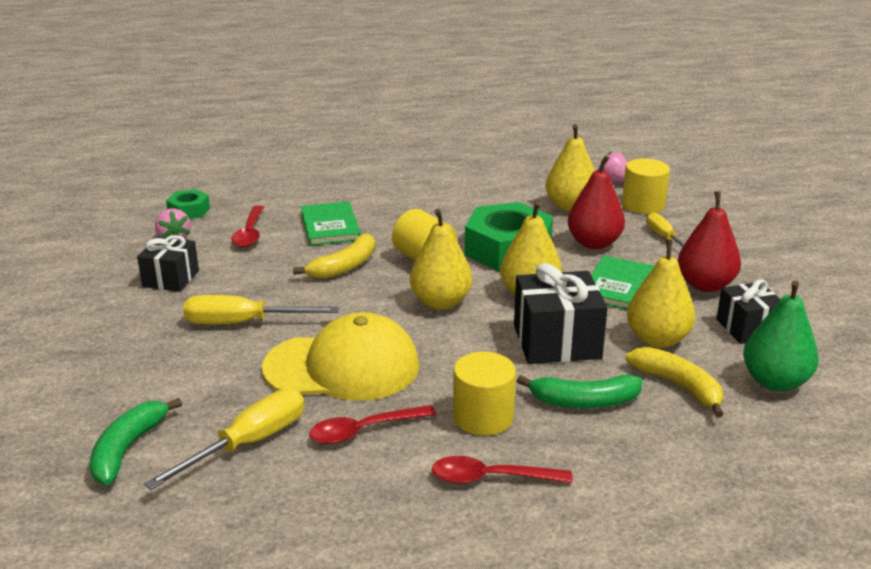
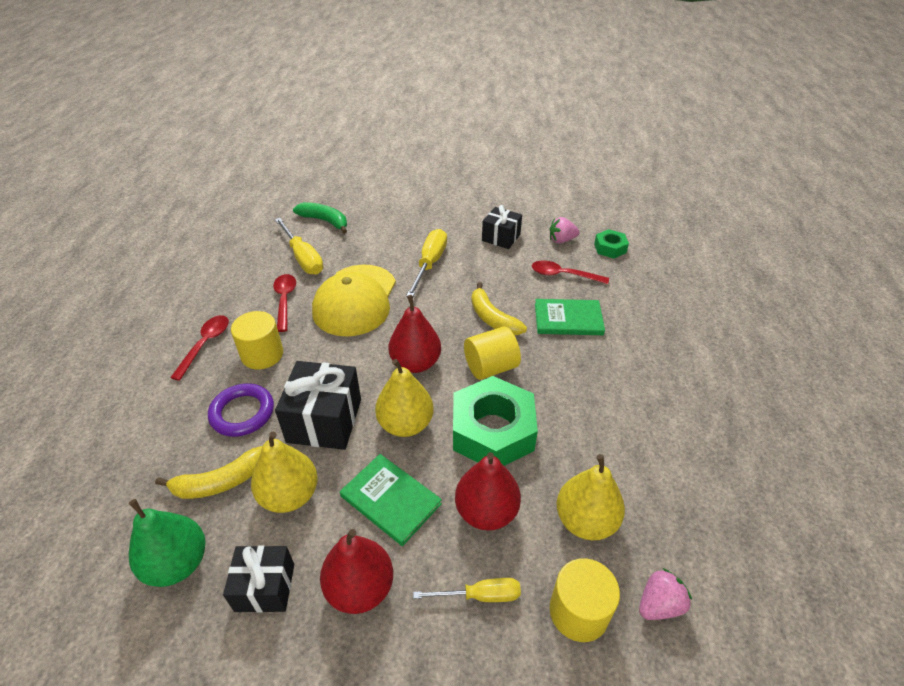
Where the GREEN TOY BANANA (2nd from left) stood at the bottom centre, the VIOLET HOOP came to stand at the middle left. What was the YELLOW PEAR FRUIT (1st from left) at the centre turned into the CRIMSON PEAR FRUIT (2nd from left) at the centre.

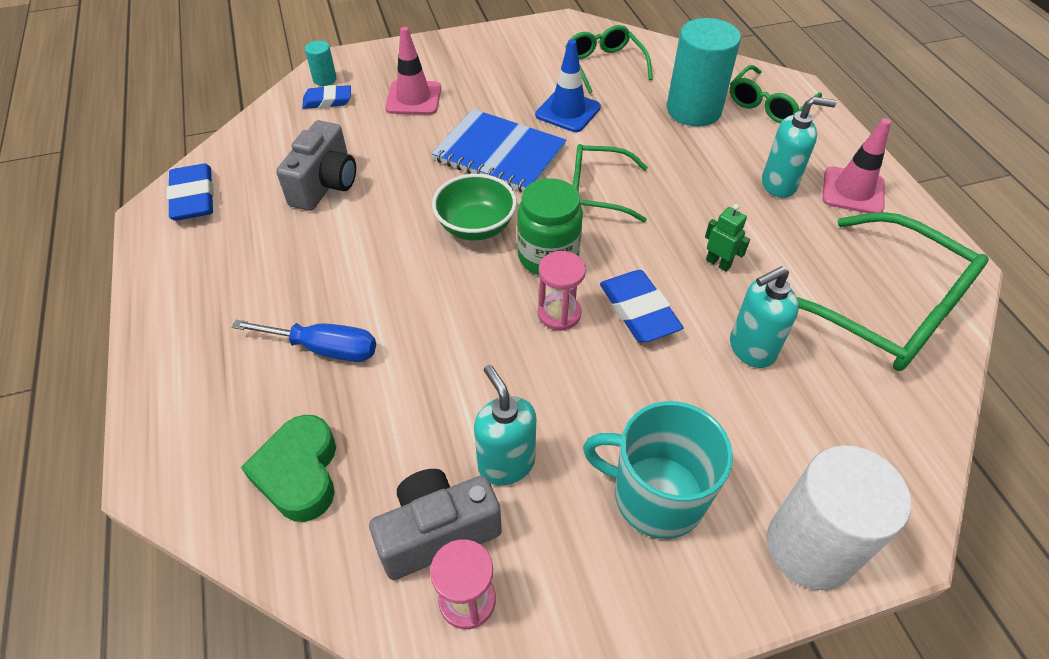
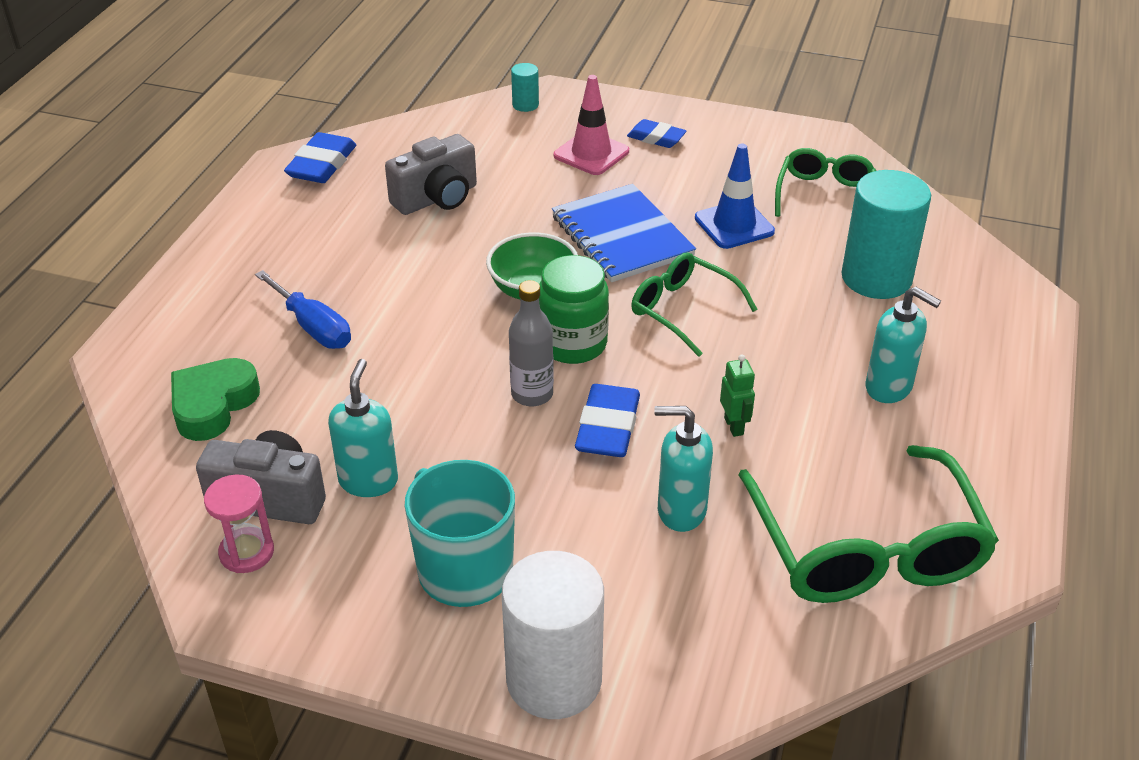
Where the ROSY SANDGLASS (2nd from left) stood at the centre, the GREY FLASK came to stand at the centre. The ROYAL BLUE ERASER (2nd from left in the first image) ended up elsewhere, having gone from the top left to the top centre. The second view lost the GREEN GLASSES (3rd from left) at the top right. The second view lost the ROSY SAFETY CONE (2nd from left) at the top right.

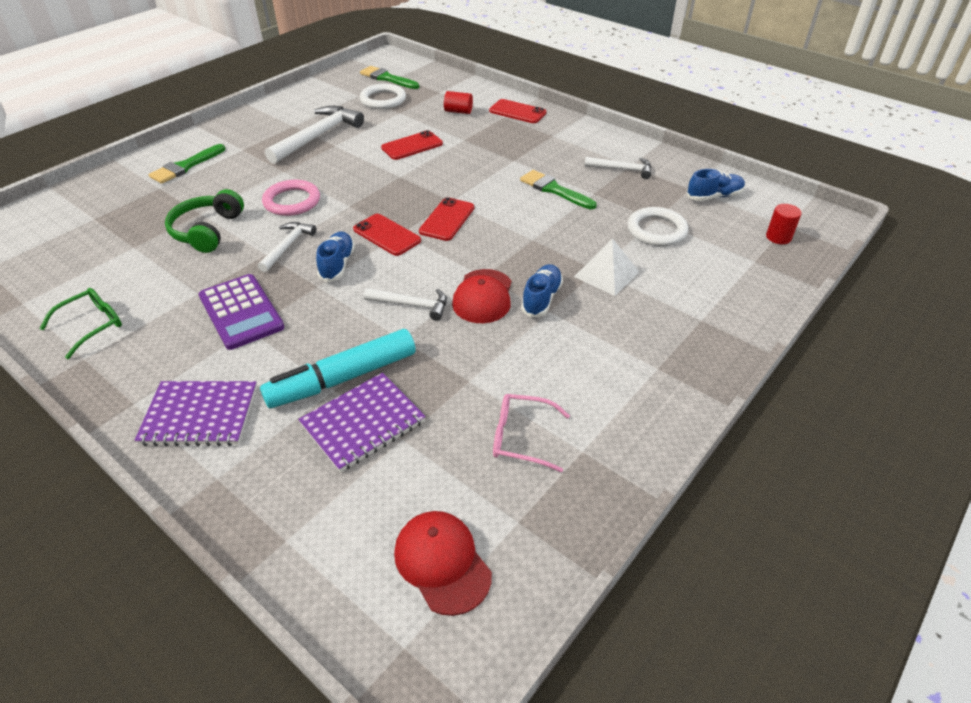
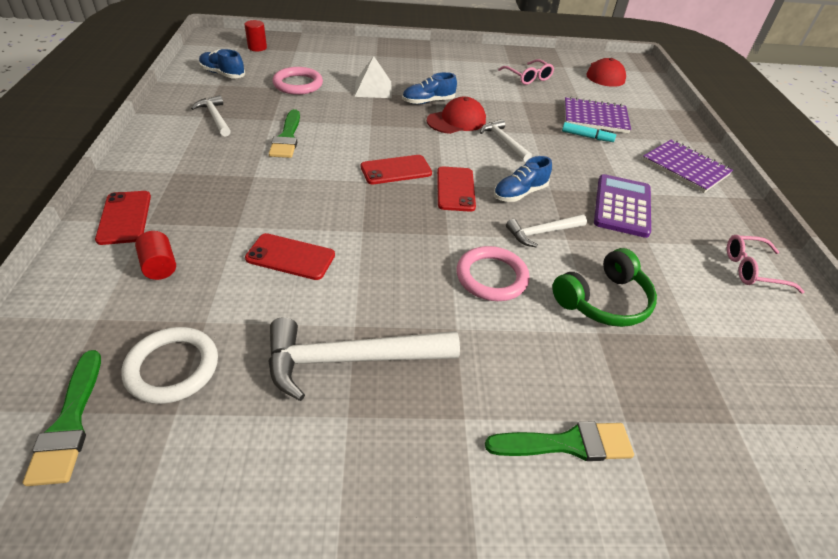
What was the WHITE HOOP (2nd from left) at the top right turned into the ROSY HOOP (1st from left) at the top centre. The size of the TEAL FELT PEN at the centre changed by a factor of 0.48. What was the GREEN GLASSES at the middle left turned into the ROSY GLASSES (2nd from left) at the middle right.

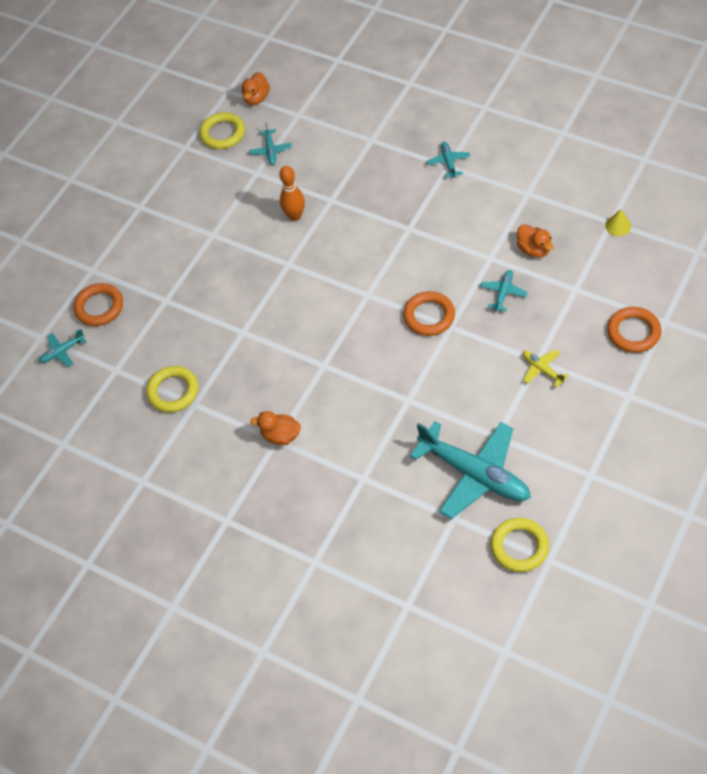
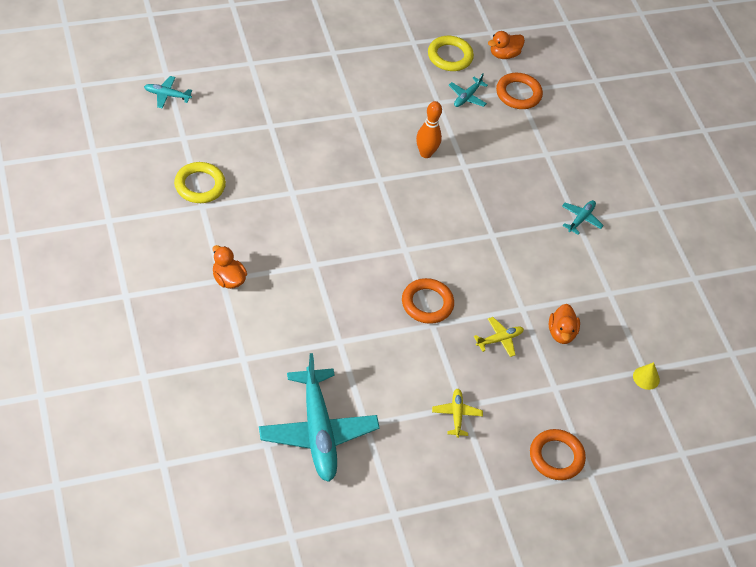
What was the TEAL AEROPLANE (5th from left) at the middle right turned into the YELLOW AEROPLANE (2nd from left) at the centre. The ORANGE HOOP (1st from left in the first image) ended up elsewhere, having gone from the middle left to the top right. The second view lost the YELLOW HOOP (3rd from left) at the bottom right.

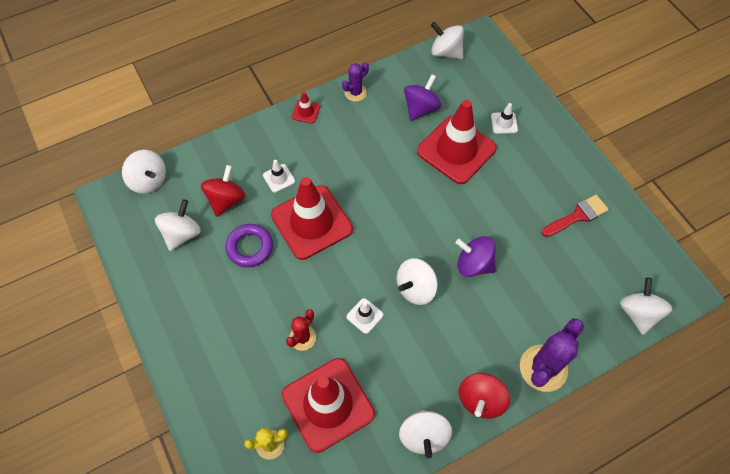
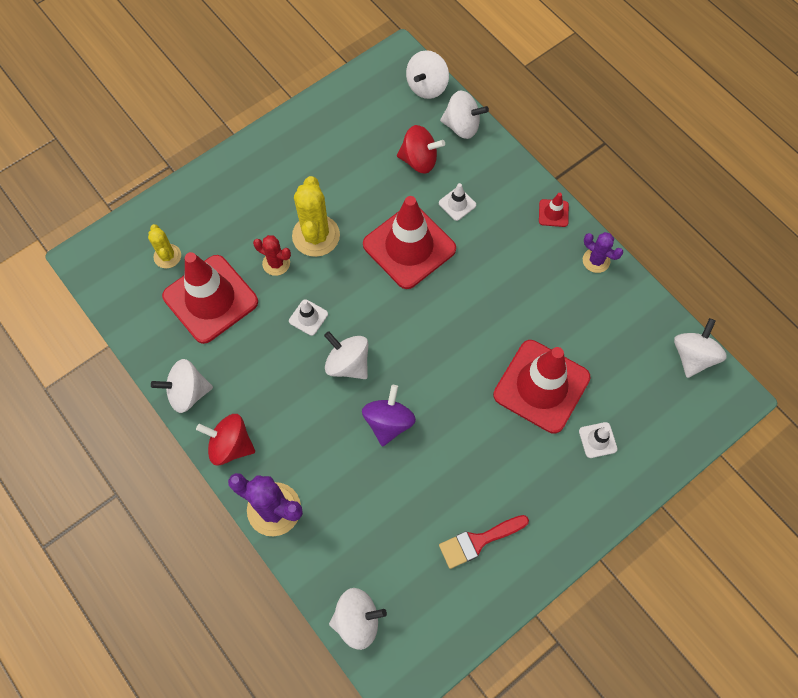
The second view gained the YELLOW CACTUS (2nd from left) at the top centre. The CRIMSON PAINTBRUSH at the middle right ended up facing another way, 105 degrees clockwise from before. The WHITE SPINNING TOP (2nd from left in the first image) ended up elsewhere, having gone from the middle left to the top centre. The second view lost the VIOLET HOOP at the centre. The second view lost the VIOLET SPINNING TOP (1st from left) at the top centre.

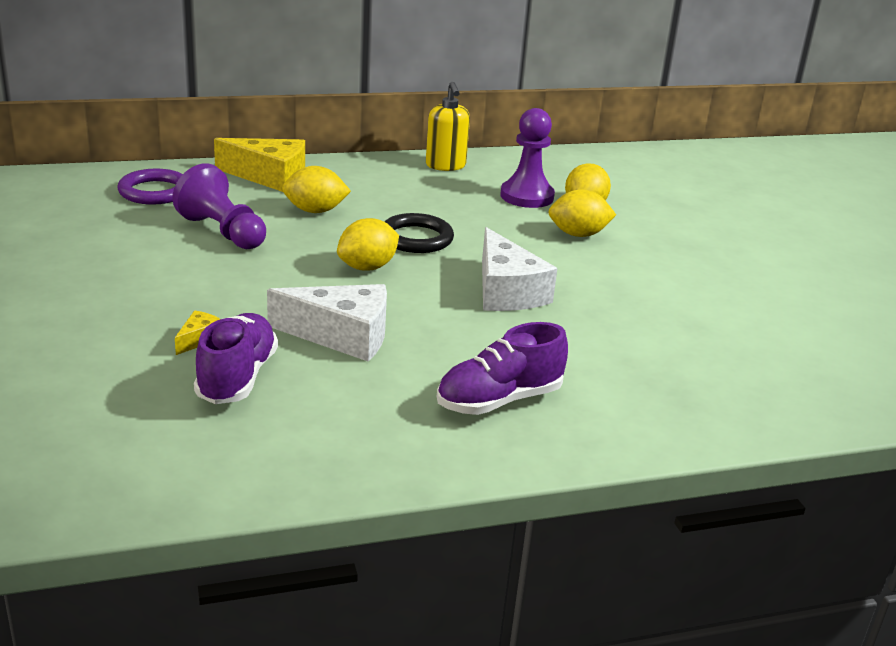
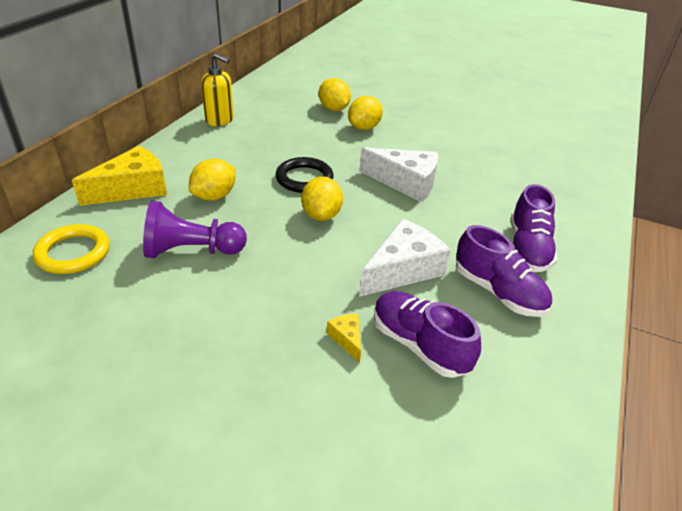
What was the VIOLET HOOP at the top left turned into the YELLOW HOOP at the middle left. The second view gained the VIOLET LACE-UP SHOE (2nd from left) at the middle right. The second view lost the VIOLET PAWN (2nd from left) at the top centre.

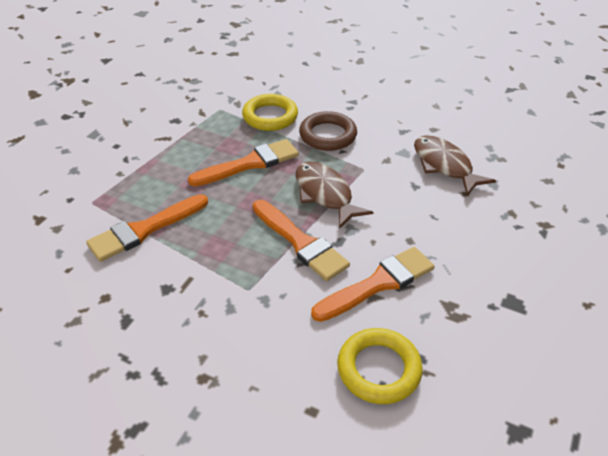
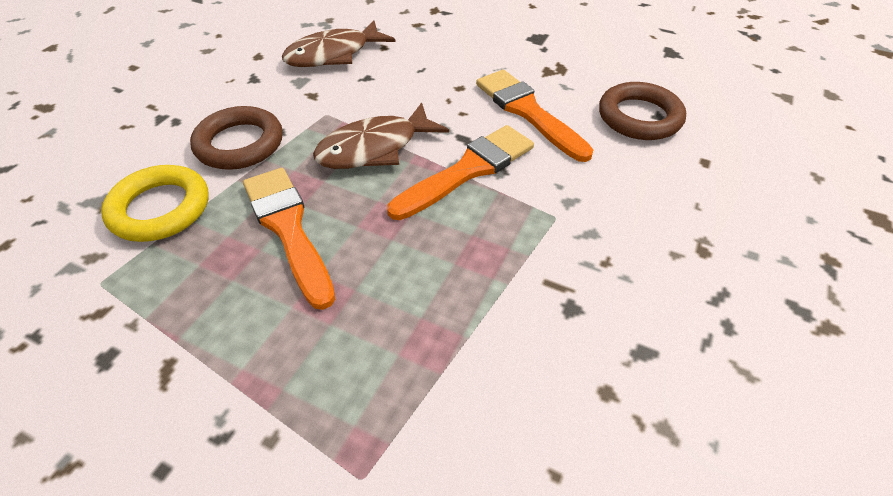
What was the YELLOW HOOP (2nd from left) at the bottom centre turned into the DARK BROWN HOOP (2nd from left) at the top right. The second view lost the ORANGE PAINTBRUSH (1st from left) at the middle left.

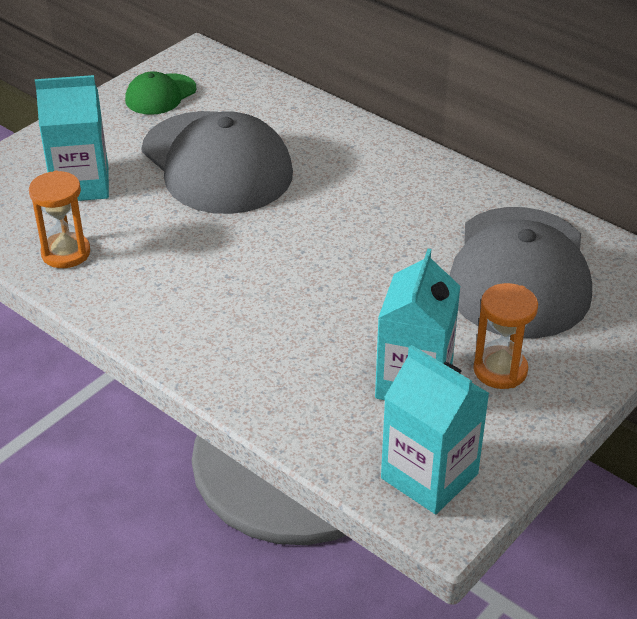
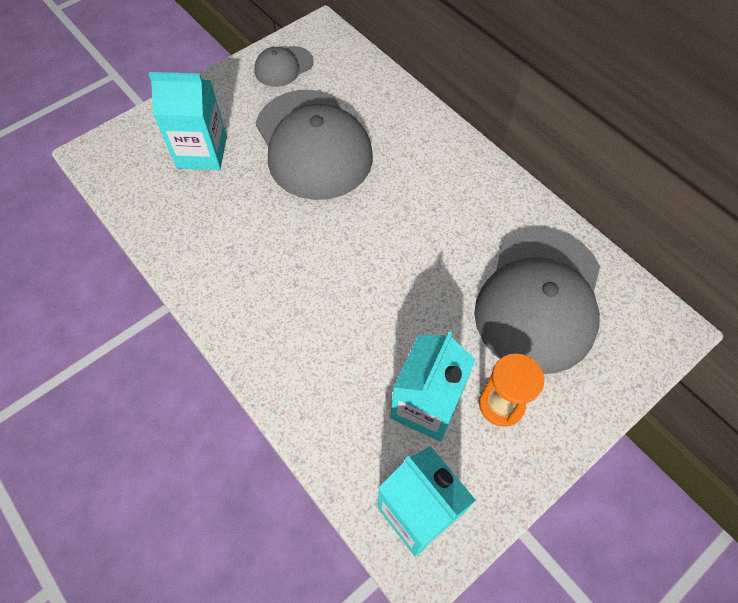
What was the GREEN CAP at the top left turned into the GREY CAP (1st from left) at the top centre. The second view lost the ORANGE SANDGLASS (1st from left) at the middle left.

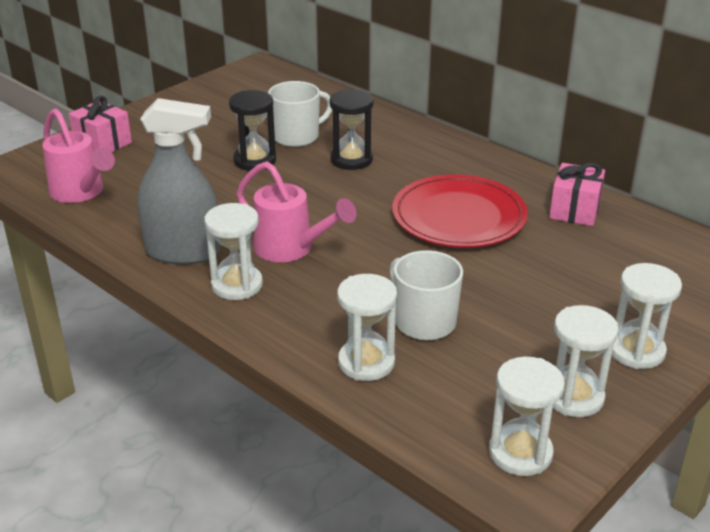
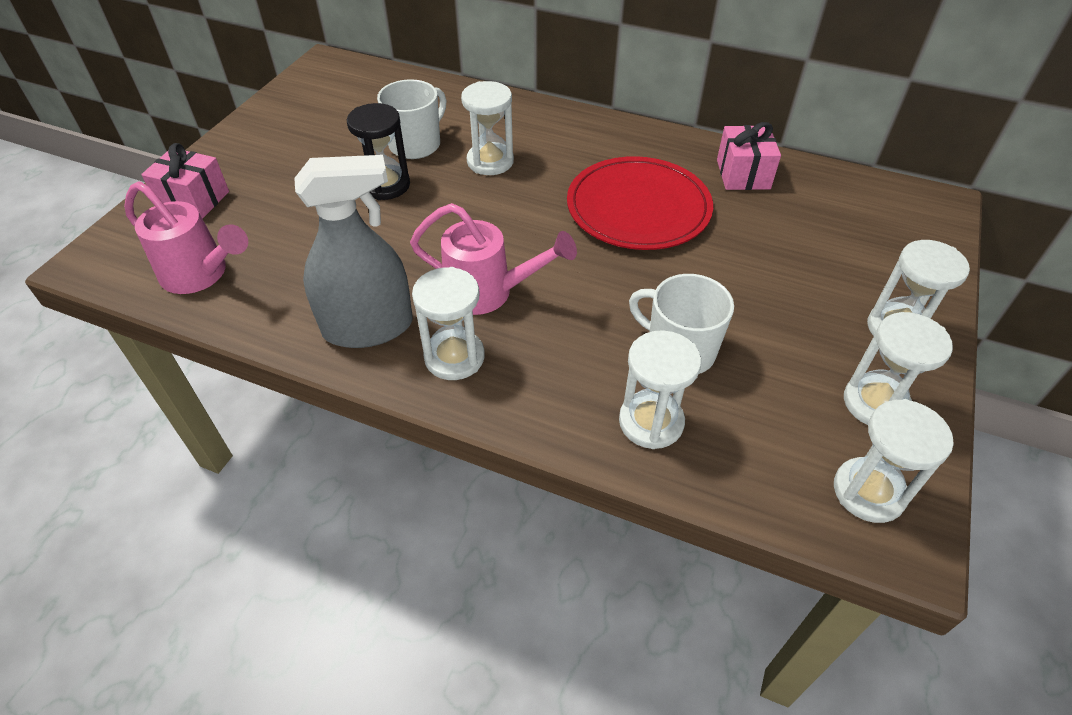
What was the BLACK SANDGLASS (2nd from left) at the top centre turned into the WHITE SANDGLASS (2nd from left) at the top centre.

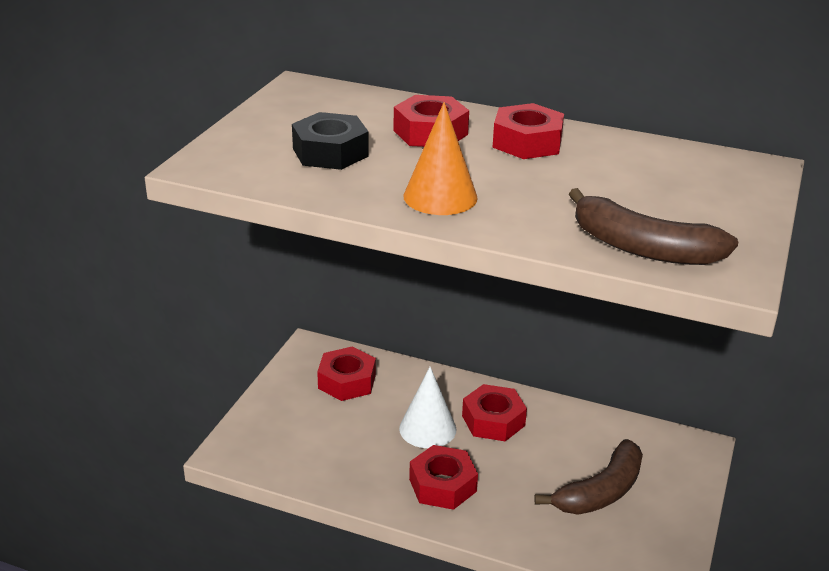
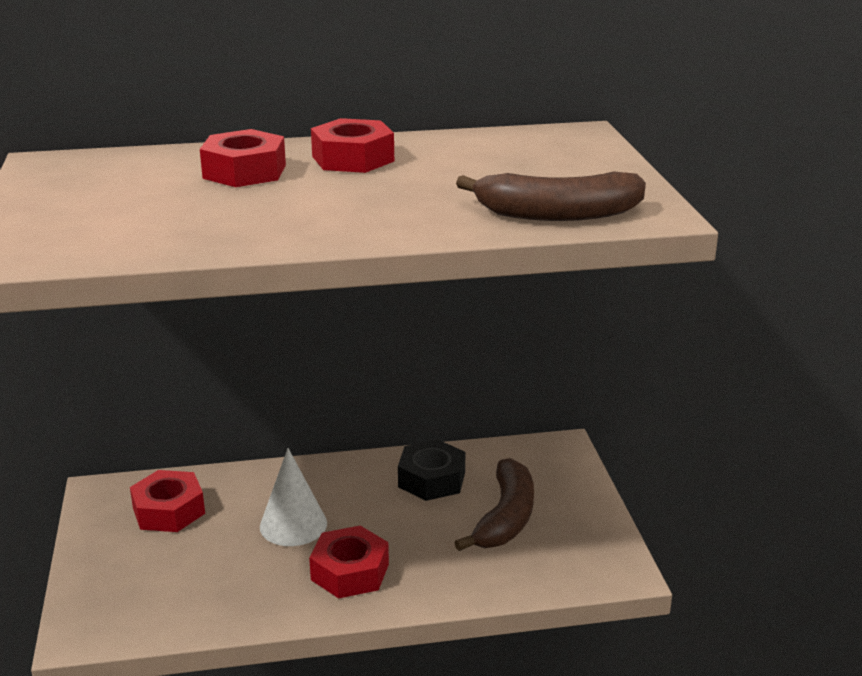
The BLACK NUT ended up elsewhere, having gone from the top centre to the bottom centre. The second view lost the ORANGE CONE at the top centre. The second view lost the CRIMSON NUT (4th from left) at the bottom centre.

